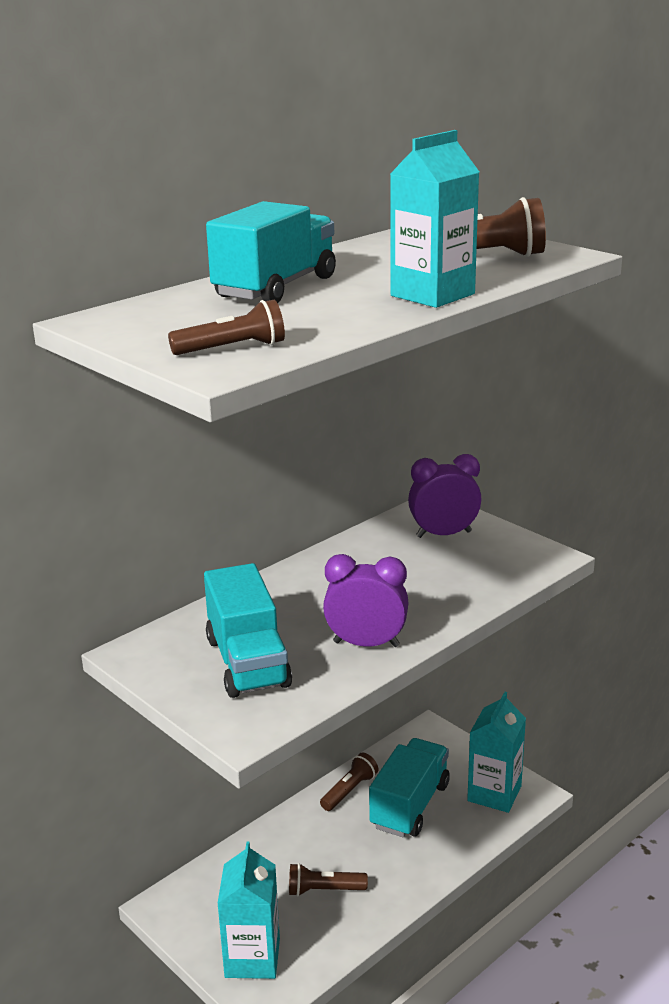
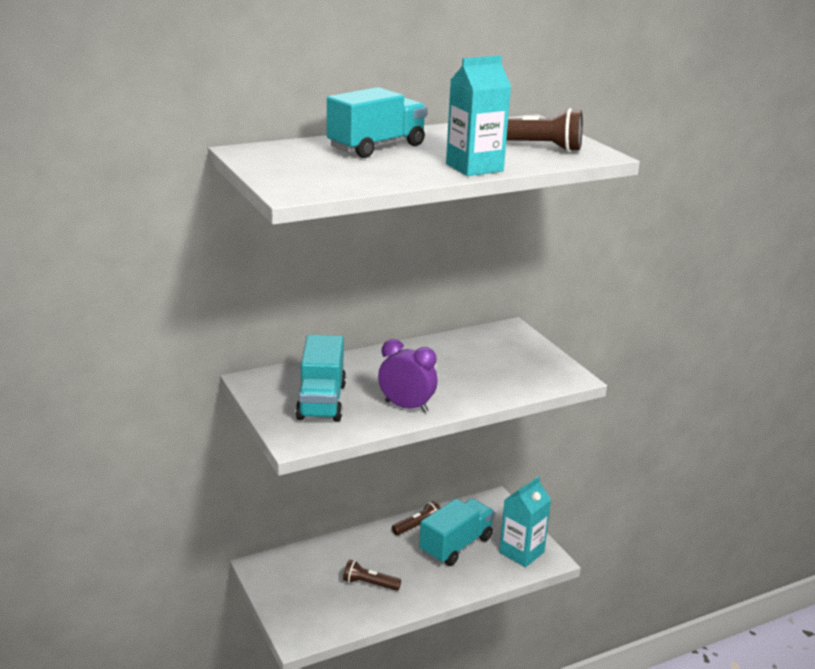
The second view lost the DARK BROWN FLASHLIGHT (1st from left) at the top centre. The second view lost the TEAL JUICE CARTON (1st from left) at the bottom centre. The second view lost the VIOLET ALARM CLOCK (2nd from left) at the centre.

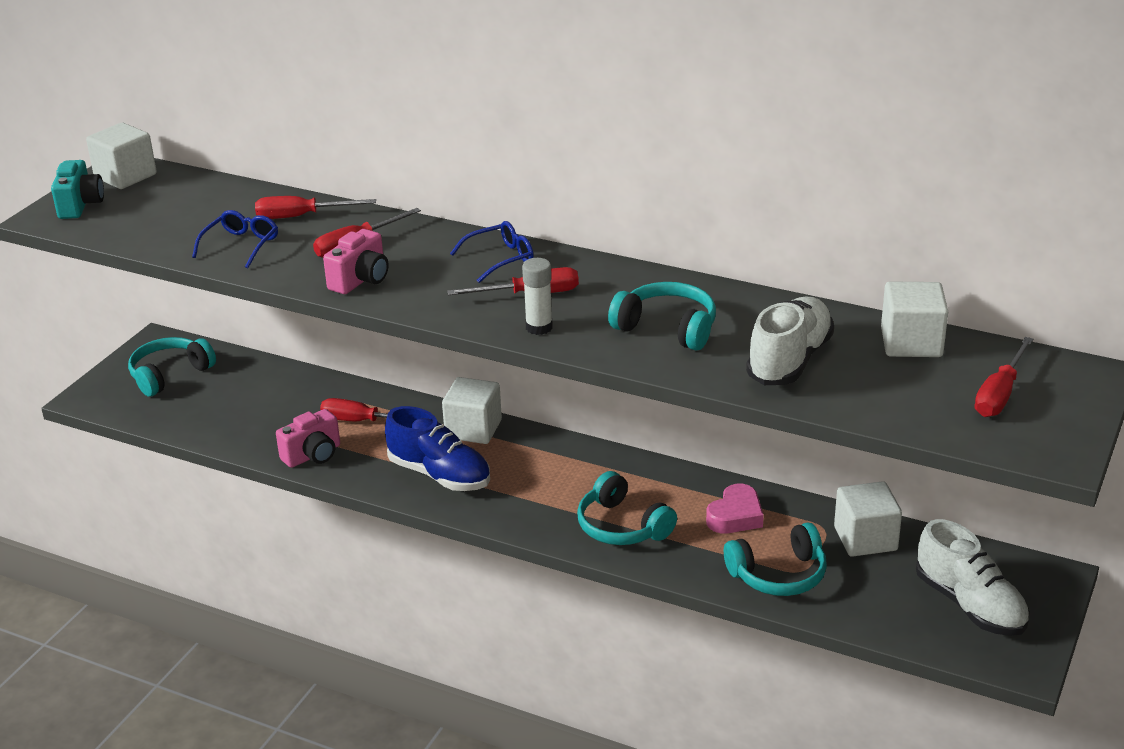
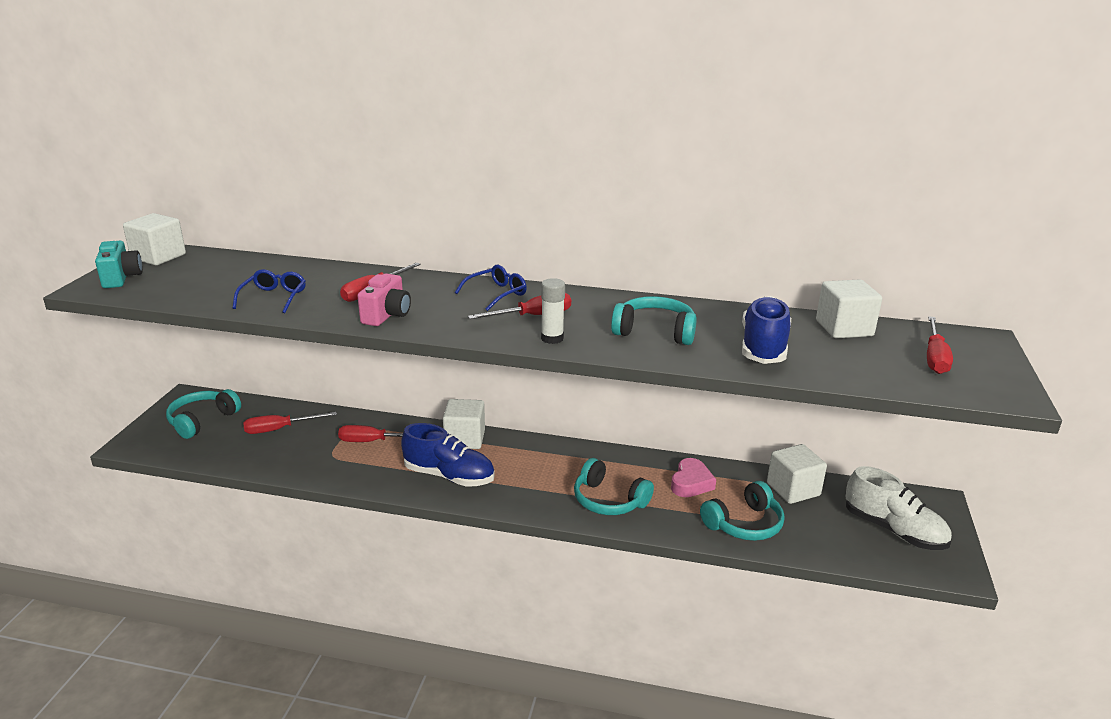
The CRIMSON SCREWDRIVER (1st from left) ended up elsewhere, having gone from the top left to the middle left. What was the WHITE LACE-UP SHOE (1st from left) at the middle right turned into the ROYAL BLUE LACE-UP SHOE (2nd from left) at the middle right. The second view lost the ROSY PHOTO CAMERA (1st from left) at the middle left.

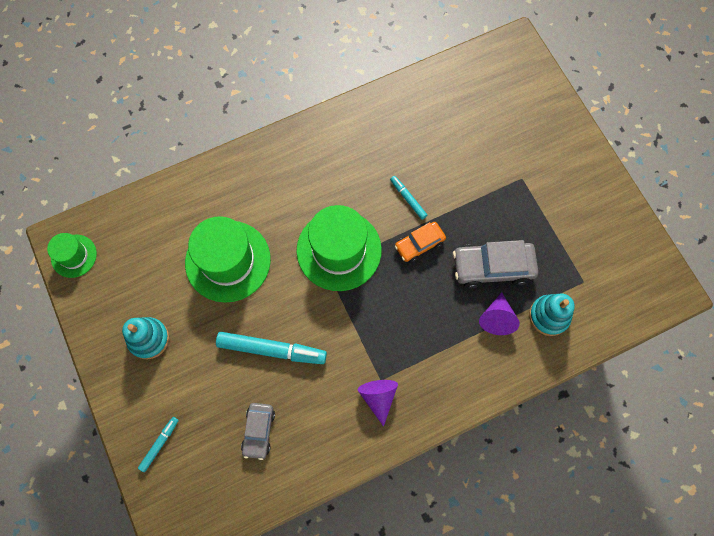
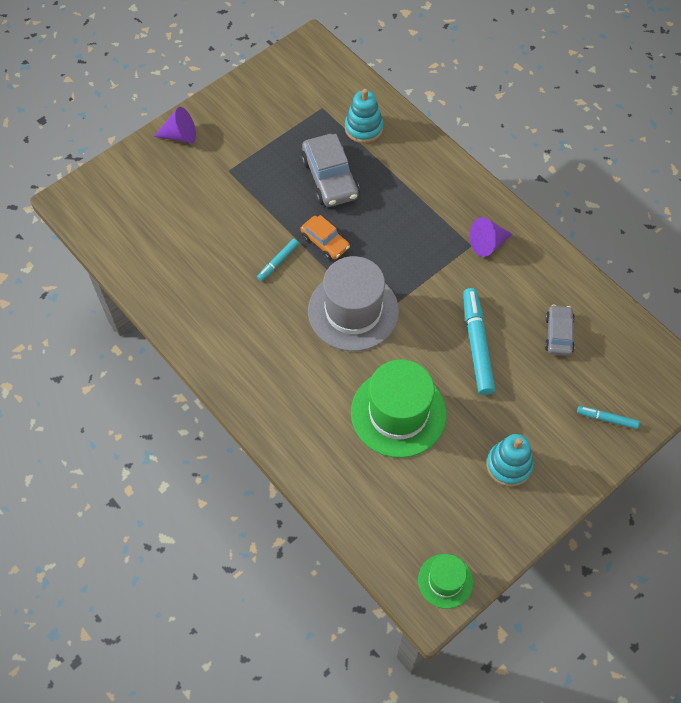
The VIOLET CONE (2nd from left in the first image) ended up elsewhere, having gone from the middle right to the top left. What was the GREEN TALL HAT (3rd from left) at the centre turned into the GREY TALL HAT at the centre. The GREY AUTOMOBILE (1st from left in the first image) at the bottom centre ended up facing another way, 75 degrees counterclockwise from before.

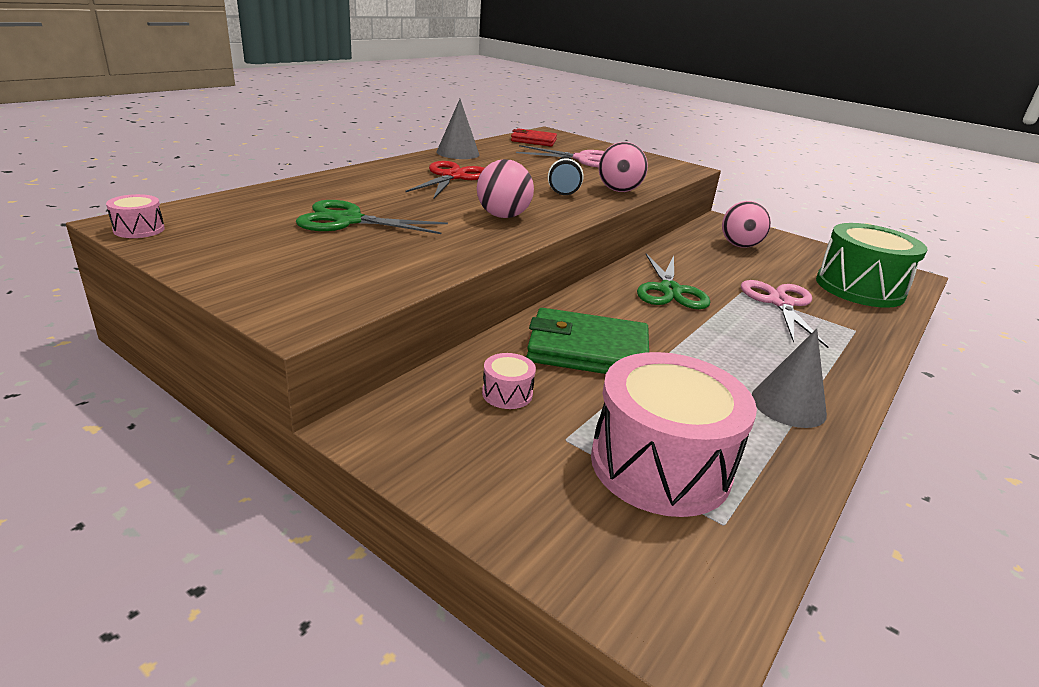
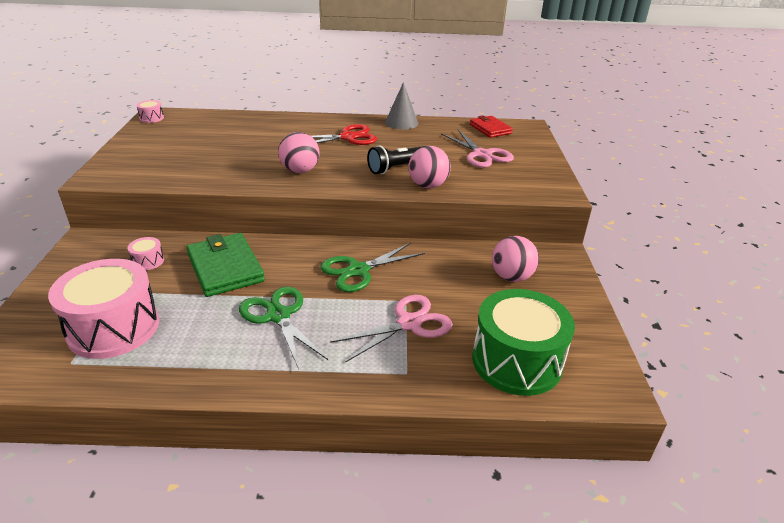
The GREEN PAIR OF SCISSORS (1st from left) ended up elsewhere, having gone from the top centre to the centre. The second view lost the GREY CONE (2nd from left) at the middle right.

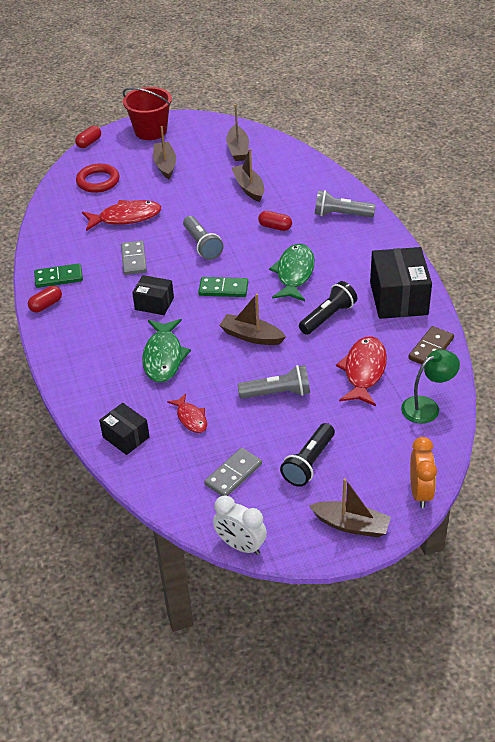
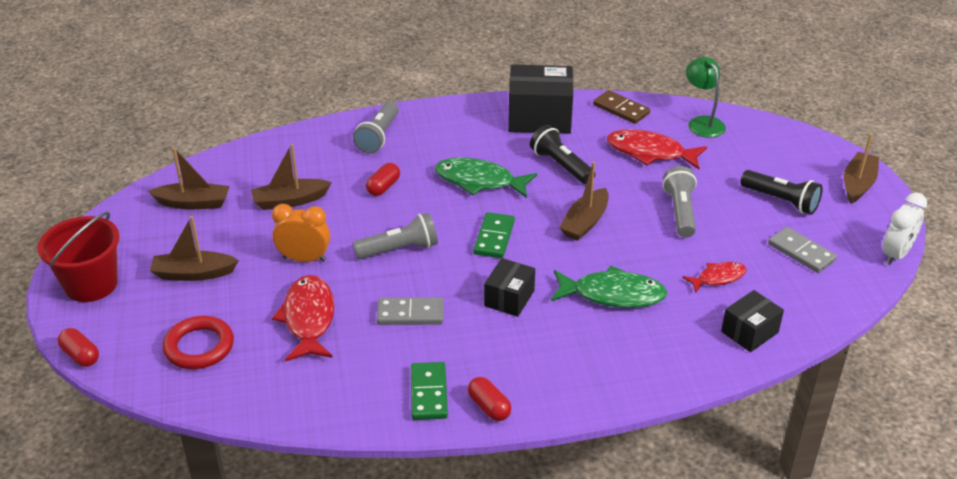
The ORANGE ALARM CLOCK ended up elsewhere, having gone from the middle right to the middle left.

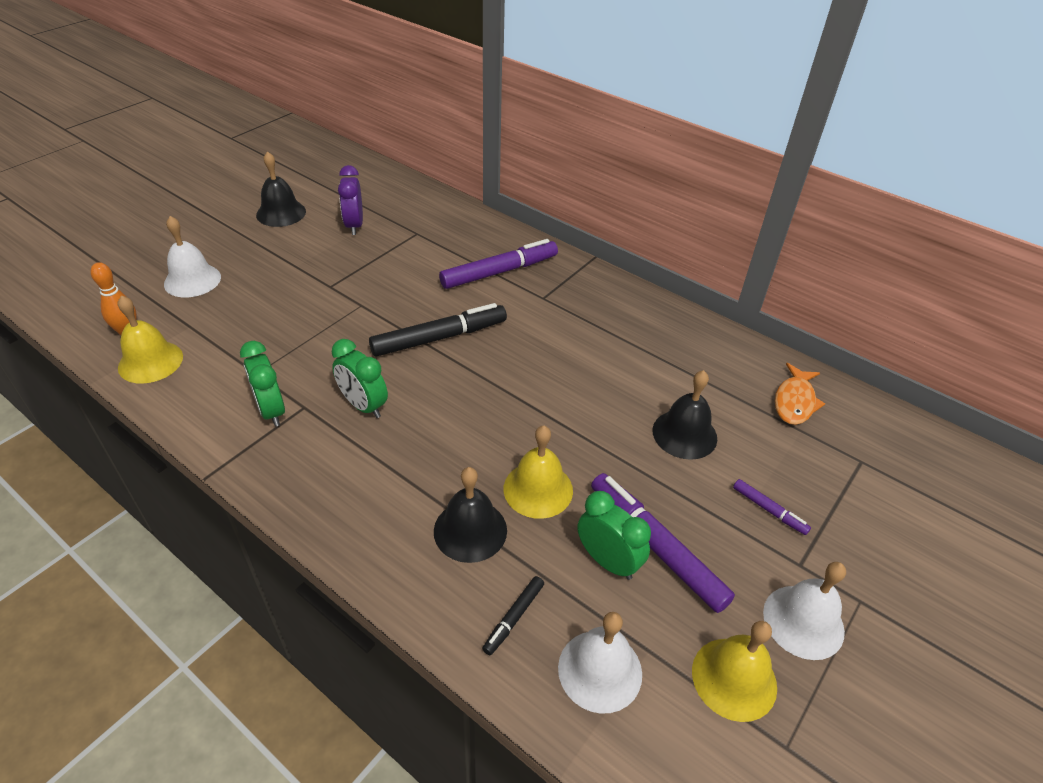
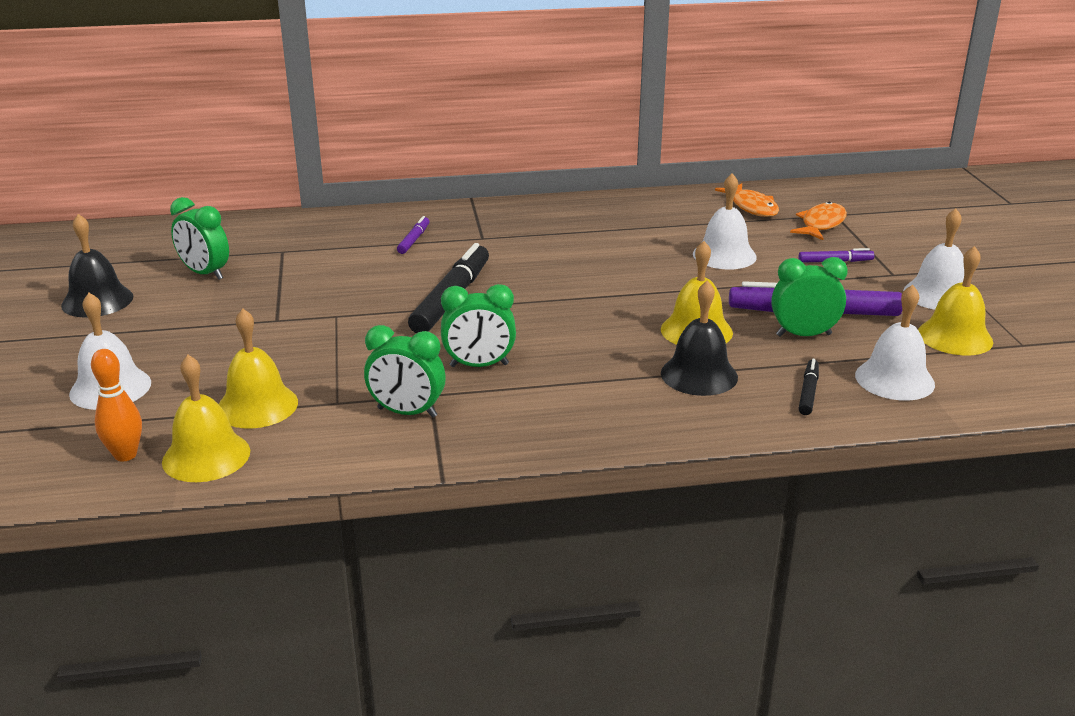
What was the VIOLET ALARM CLOCK at the top centre turned into the GREEN ALARM CLOCK (1st from left) at the top left. The second view gained the YELLOW SCHOOL BELL (2nd from left) at the middle left. The size of the VIOLET FELT PEN (1st from left) at the centre changed by a factor of 0.48. What was the BLACK SCHOOL BELL (3rd from left) at the centre turned into the WHITE SCHOOL BELL (2nd from left) at the top right. The second view gained the ORANGE FISH FIGURE (2nd from left) at the top right. The BLACK FELT PEN (2nd from left) at the bottom centre ended up facing another way, 150 degrees counterclockwise from before.

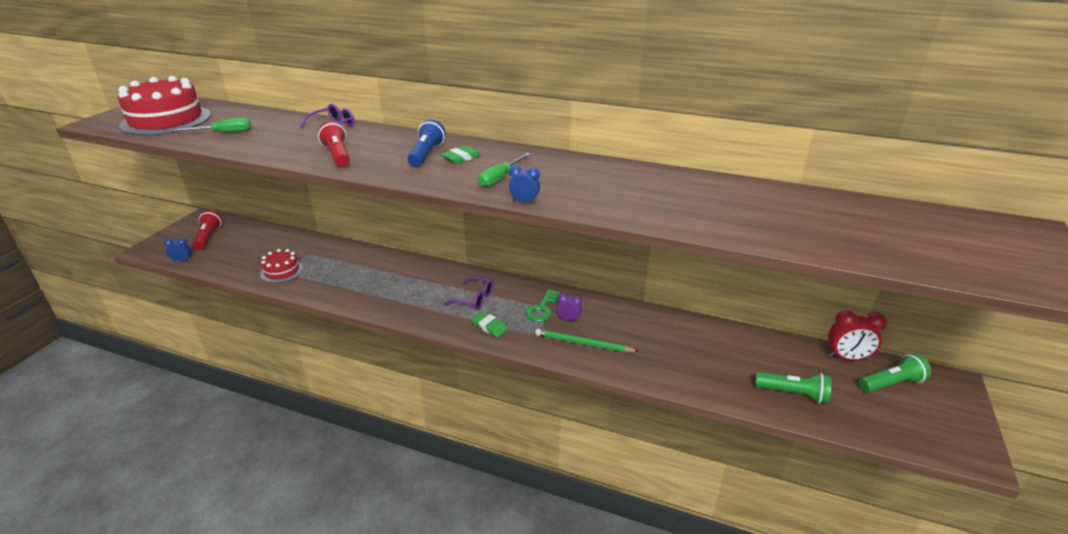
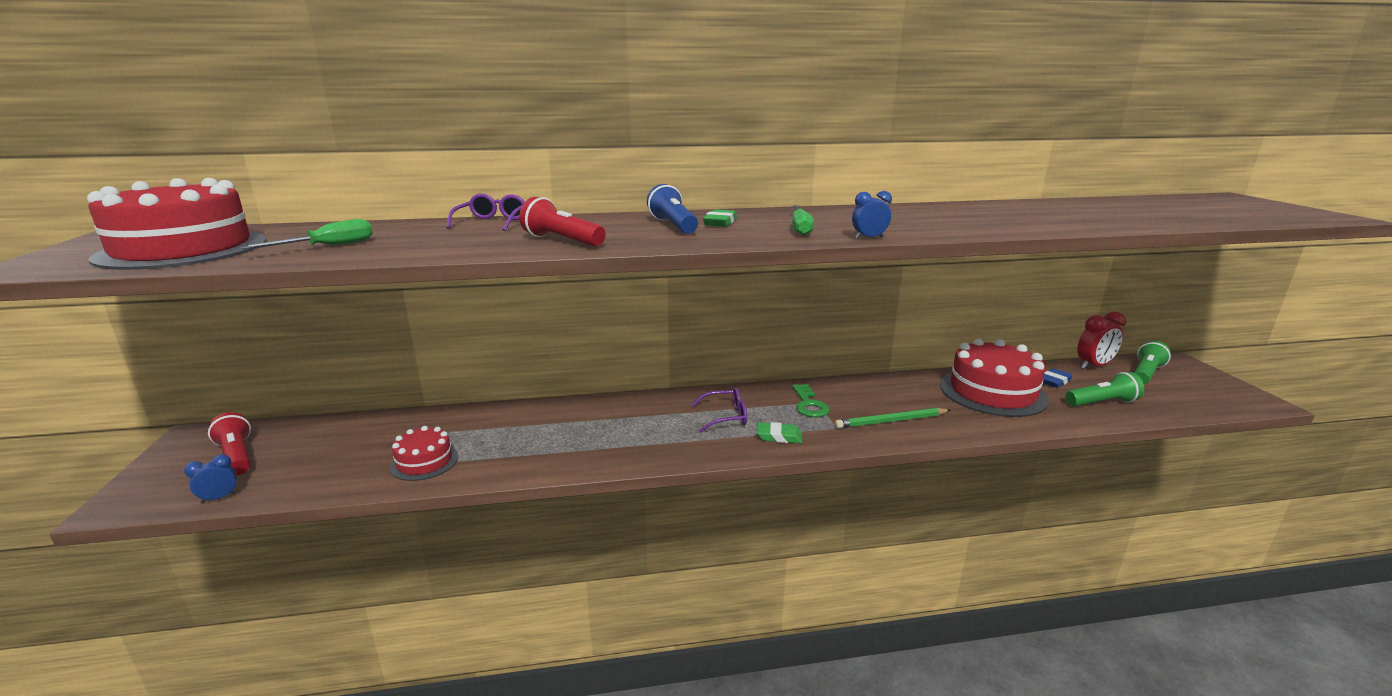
The second view gained the CRIMSON CAKE (3rd from left) at the middle right. The second view gained the ROYAL BLUE ERASER at the middle right. The second view lost the VIOLET ALARM CLOCK at the centre.

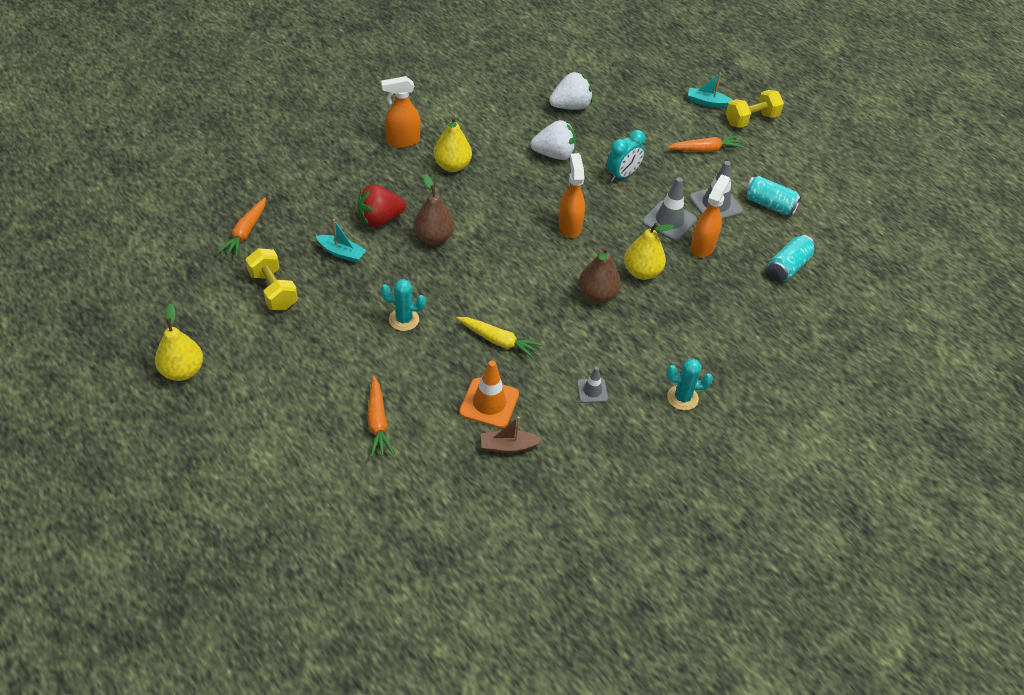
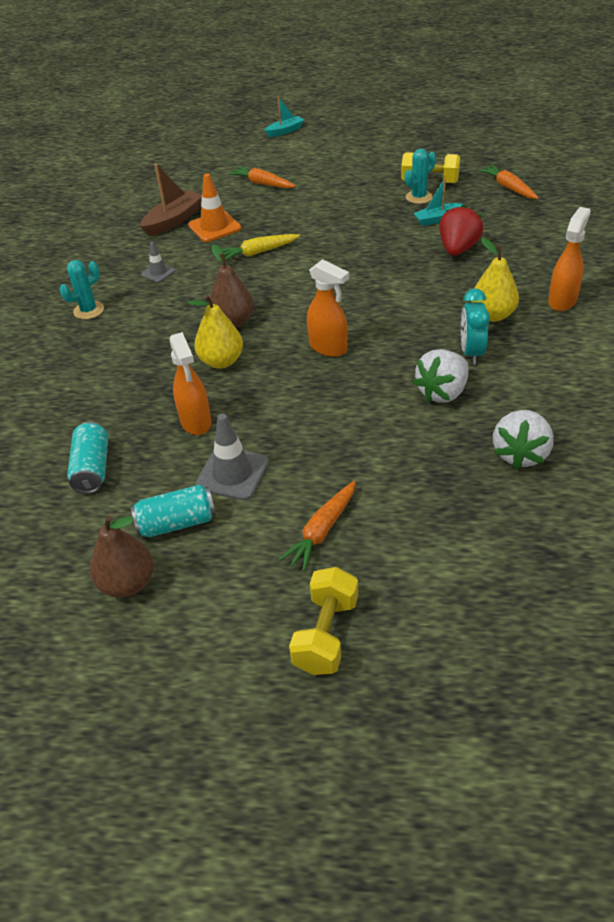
The DARK BROWN PEAR FRUIT (1st from left) ended up elsewhere, having gone from the top centre to the middle left. The size of the DARK BROWN TOY BOAT at the centre changed by a factor of 1.55. The TEAL TOY BOAT (2nd from left in the first image) ended up elsewhere, having gone from the top right to the top centre. The TEAL CACTUS (1st from left in the first image) ended up elsewhere, having gone from the centre to the top right. The TEAL ALARM CLOCK ended up elsewhere, having gone from the top centre to the middle right. The second view lost the YELLOW PEAR FRUIT (1st from left) at the middle left. The second view lost the GREY SAFETY CONE (2nd from left) at the top centre.

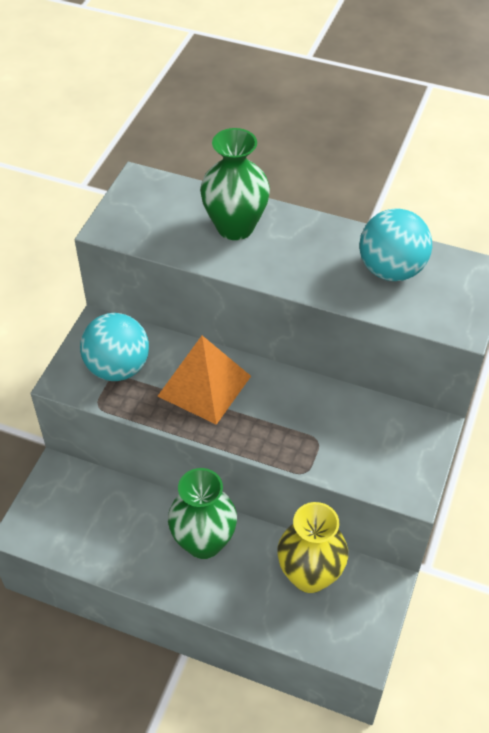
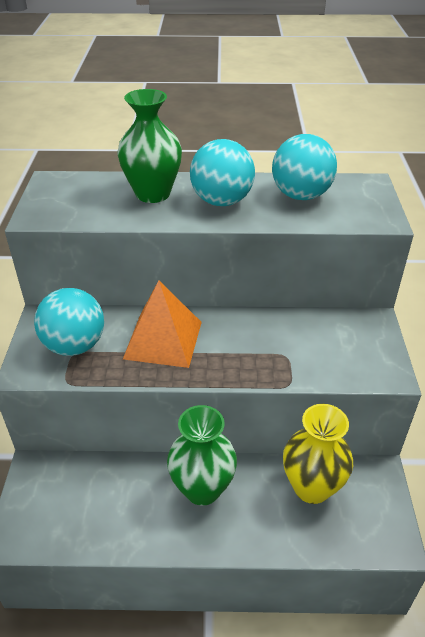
The second view gained the TEAL SPHERE (2nd from left) at the top centre.

